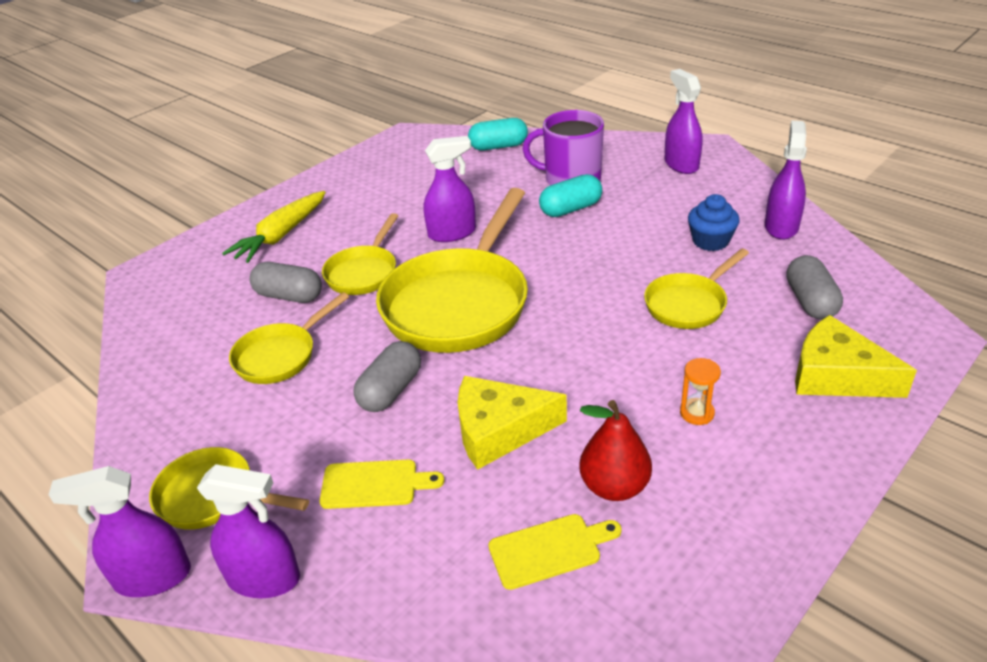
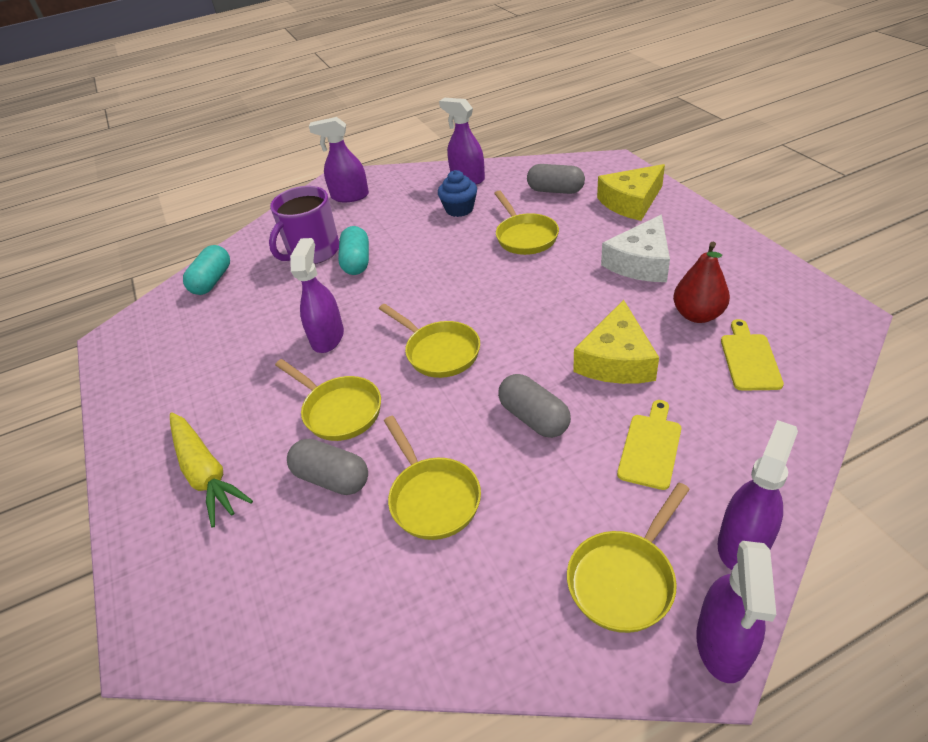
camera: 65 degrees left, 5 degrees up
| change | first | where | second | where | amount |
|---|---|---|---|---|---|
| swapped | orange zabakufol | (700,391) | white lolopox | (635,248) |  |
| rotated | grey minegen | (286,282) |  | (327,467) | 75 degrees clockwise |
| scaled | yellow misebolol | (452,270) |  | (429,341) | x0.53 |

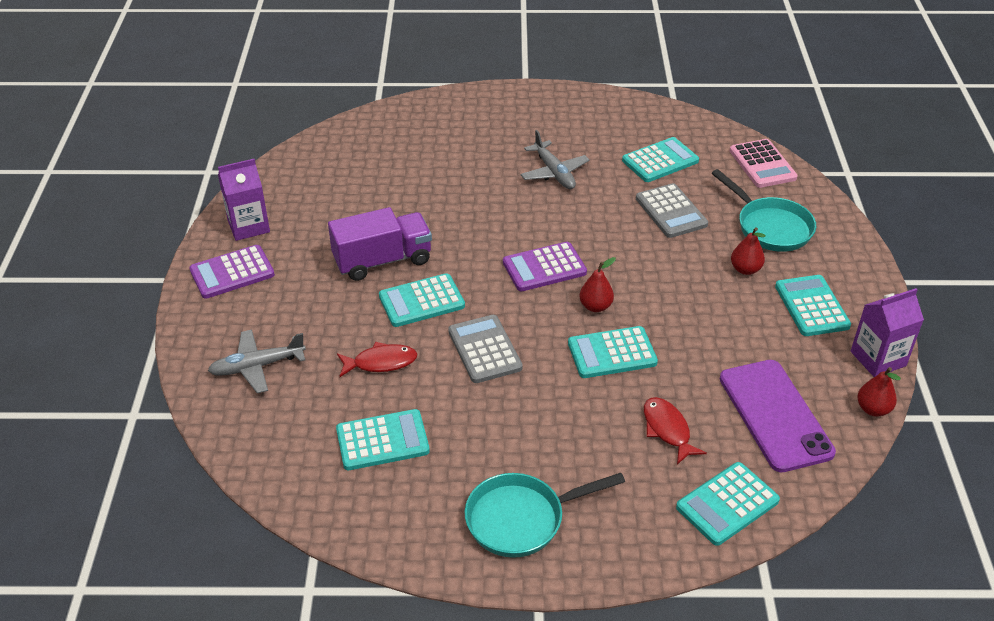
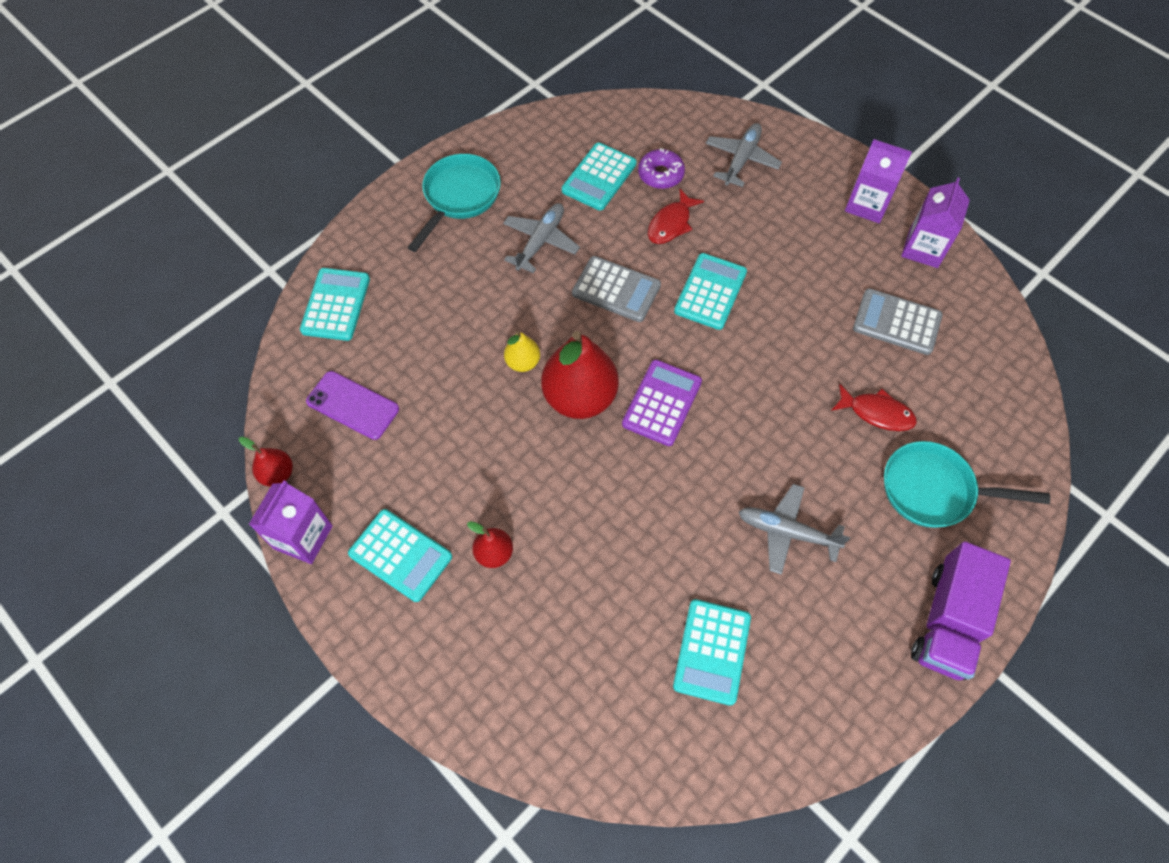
camera: 135 degrees right, 20 degrees up
| change | first | where | second | where | amount |
|---|---|---|---|---|---|
| gone | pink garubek | (764,163) |  |  |  |
| new |  |  | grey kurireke | (541,238) |  |
| new |  |  | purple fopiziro | (661,168) |  |
| shifted | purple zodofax | (380,244) |  | (961,610) |  |
| shifted | grey garubek | (672,210) |  | (898,321) |  |
| shifted | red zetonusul | (675,430) |  | (874,407) |  |
| shifted | turquoise misebolol | (764,210) |  | (967,484) |  |
| swapped | purple garubek | (232,272) | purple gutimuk | (878,181) |  |
| swapped | turquoise garubek | (613,352) | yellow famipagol | (522,351) |  |
| scaled | red famipagol | (598,284) |  | (580,375) | x2.05 |
| scaled | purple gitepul | (778,416) |  | (352,405) | x0.66 |

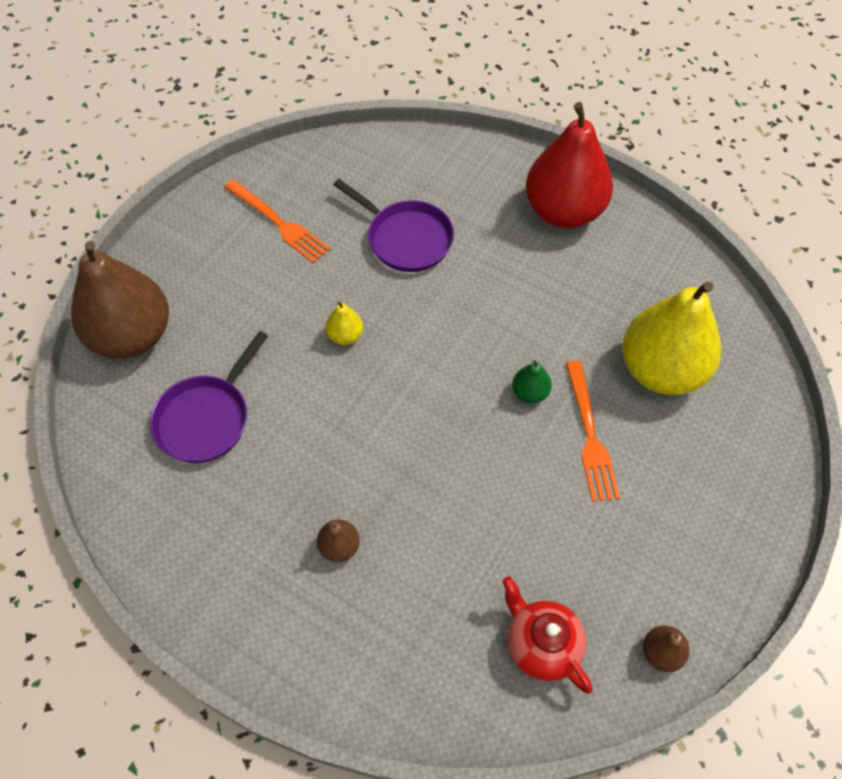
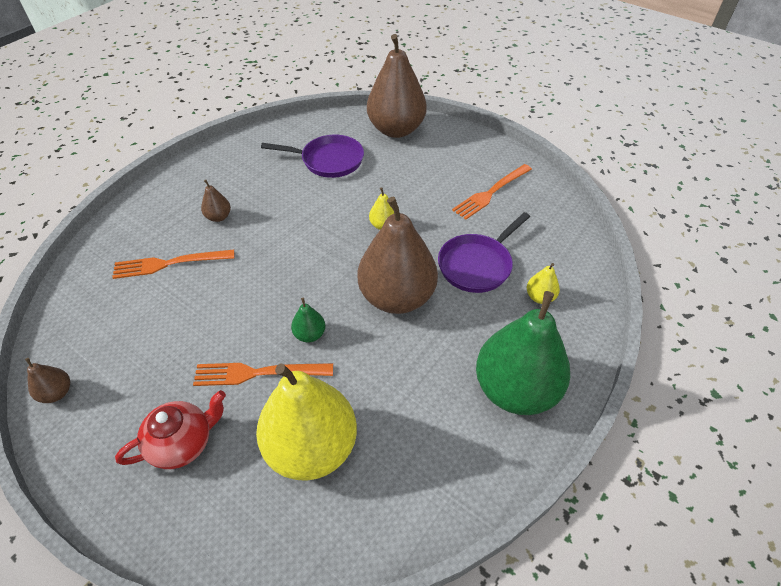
camera: 95 degrees right, 10 degrees down
| change | first | where | second | where | amount |
|---|---|---|---|---|---|
| new |  |  | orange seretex | (173,264) |  |
| new |  |  | brown famipagol | (398,255) |  |
| new |  |  | yellow famipagol | (543,283) |  |
| shifted | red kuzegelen | (547,634) |  | (170,429) |  |
| repainted | red famipagol | (569,165) | green famipagol | (523,353) |  |
| rotated | purple misebolol | (209,397) |  | (312,156) | 150 degrees clockwise |

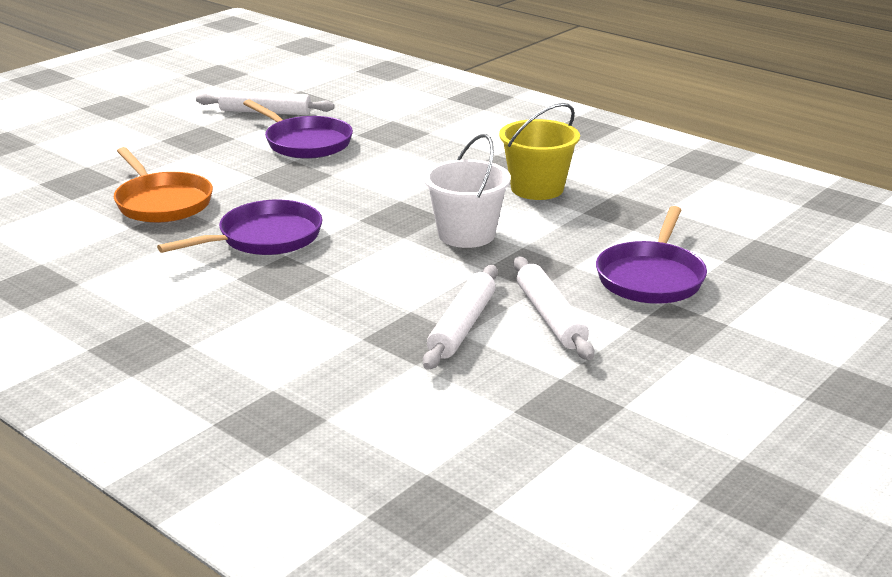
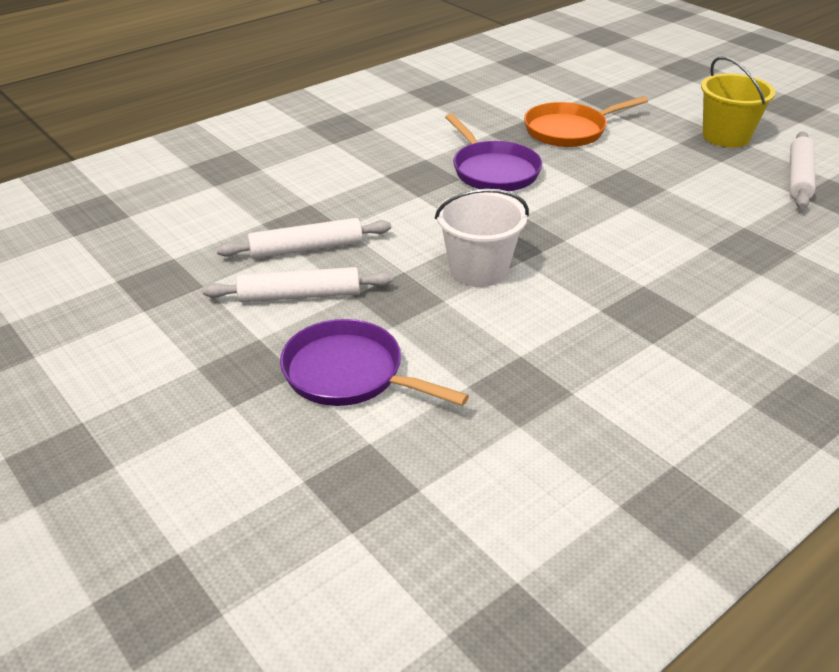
camera: 100 degrees right, 10 degrees up
| change | first | where | second | where | amount |
|---|---|---|---|---|---|
| gone | purple misebolol | (298,129) |  |  |  |
| shifted | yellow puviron | (539,151) |  | (738,102) |  |
| rotated | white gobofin | (460,317) |  | (303,238) | 45 degrees counterclockwise |

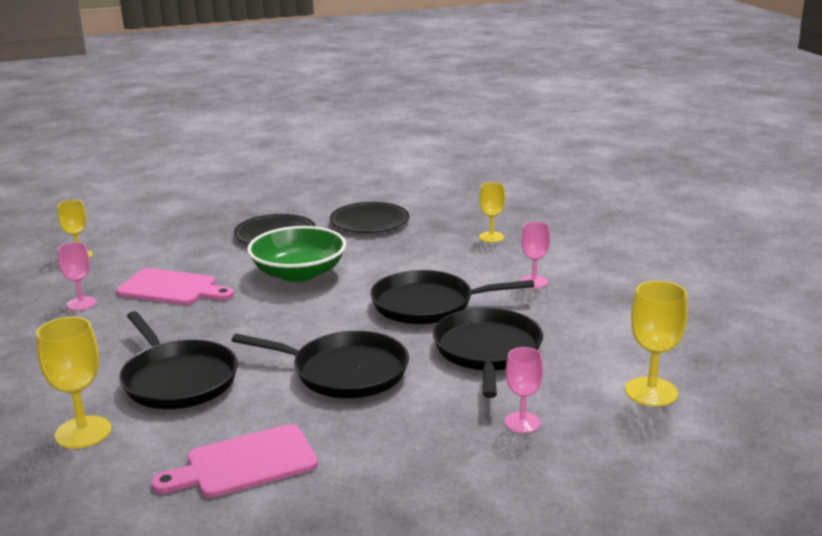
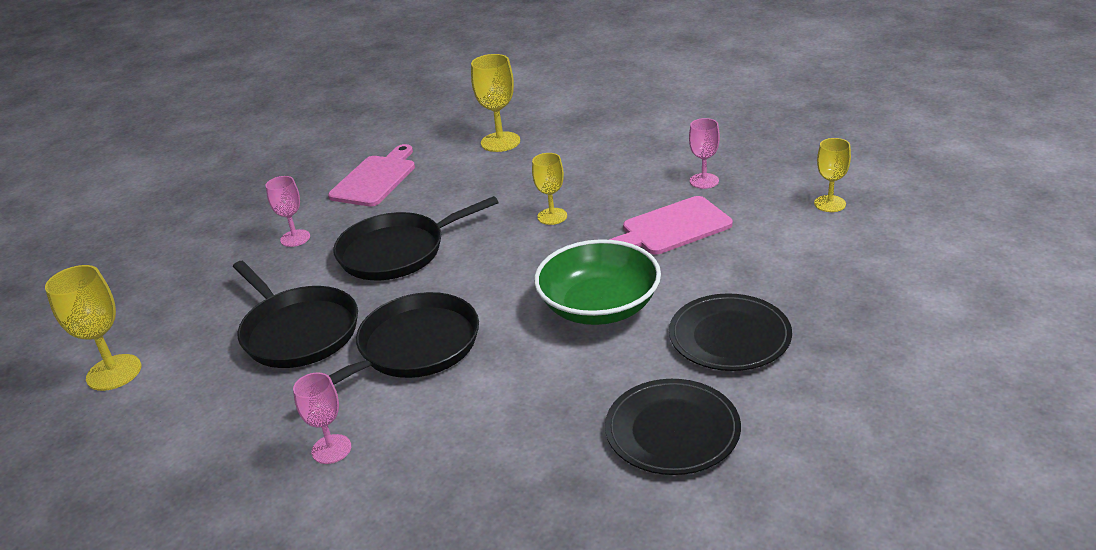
camera: 140 degrees right, 10 degrees up
| change | first | where | second | where | amount |
|---|---|---|---|---|---|
| gone | black misebolol | (178,360) |  |  |  |
| shifted | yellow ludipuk | (492,212) |  | (549,189) |  |
| shifted | pink ludipuk | (524,390) |  | (288,211) |  |

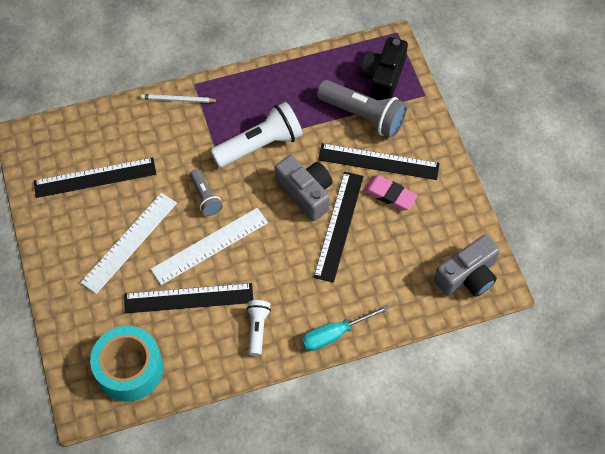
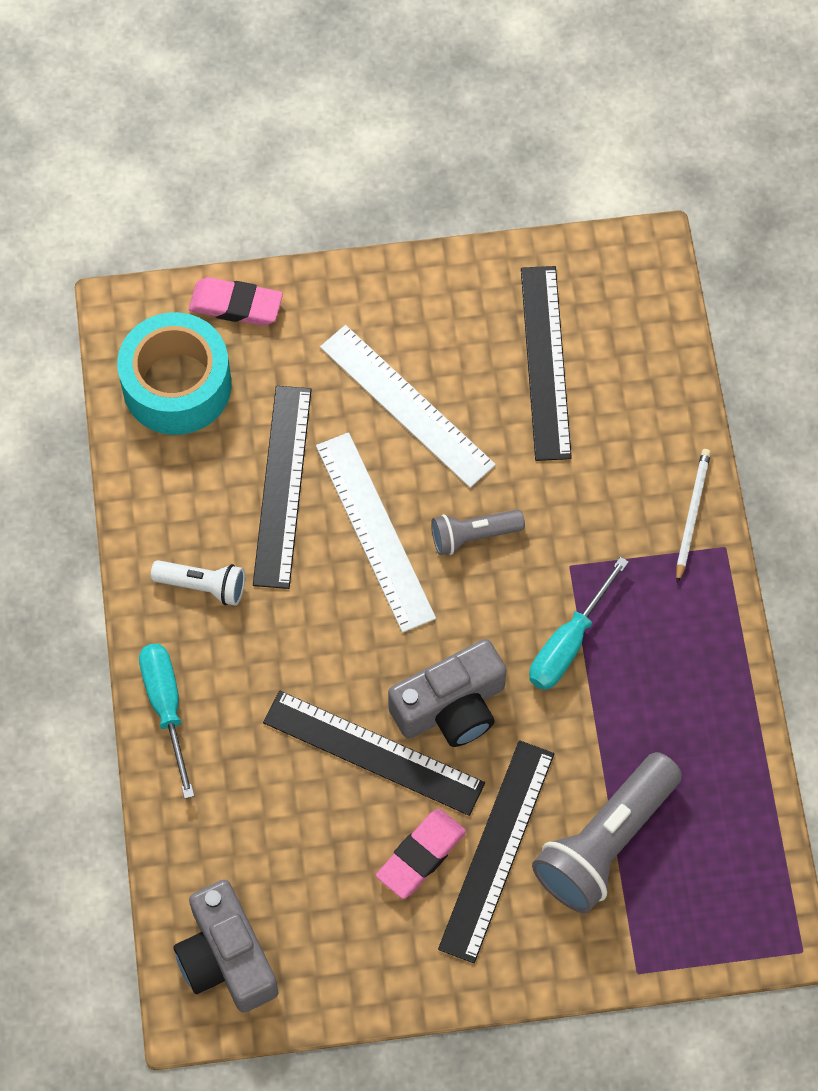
camera: 100 degrees right, 5 degrees up
| change | first | where | second | where | amount |
|---|---|---|---|---|---|
| gone | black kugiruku | (384,68) |  |  |  |
| new |  |  | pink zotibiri | (236,301) |  |
| swapped | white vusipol | (256,135) | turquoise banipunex | (579,623) |  |

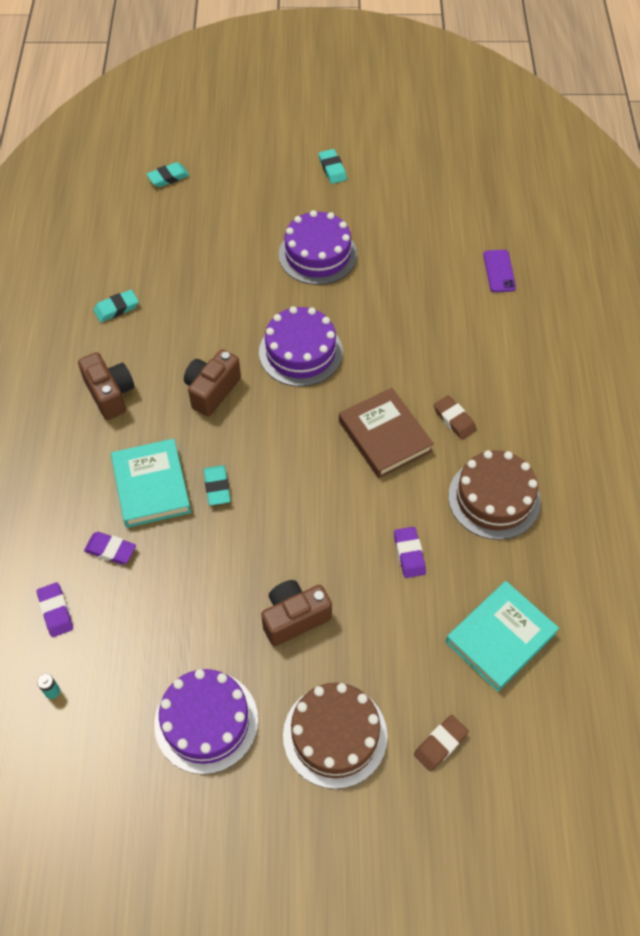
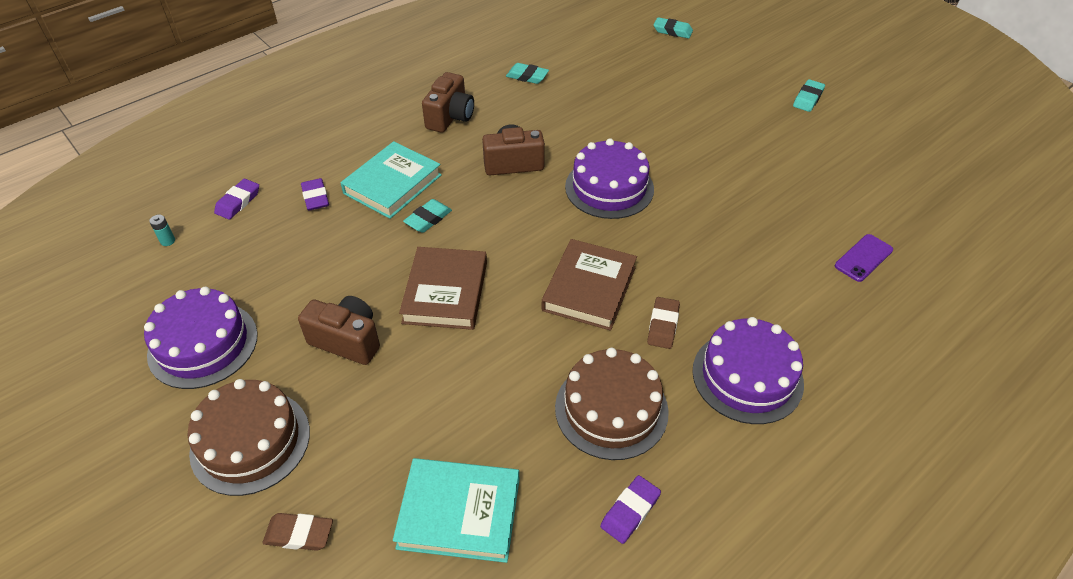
camera: 50 degrees right, 10 degrees down
| change | first | where | second | where | amount |
|---|---|---|---|---|---|
| new |  |  | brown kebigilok | (443,288) |  |
| shifted | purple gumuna | (318,247) |  | (748,370) |  |
| shifted | purple zotibiri | (410,552) |  | (630,509) |  |

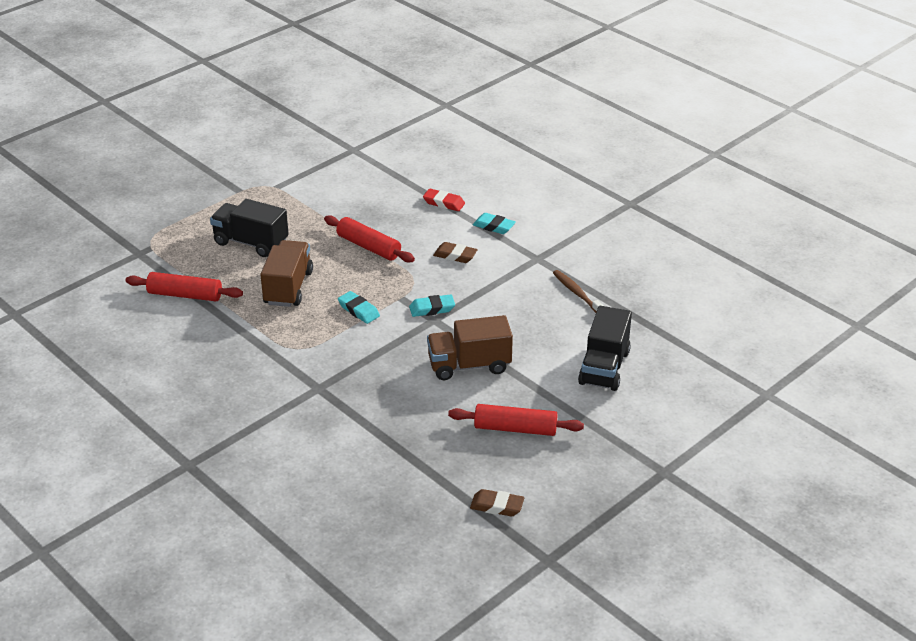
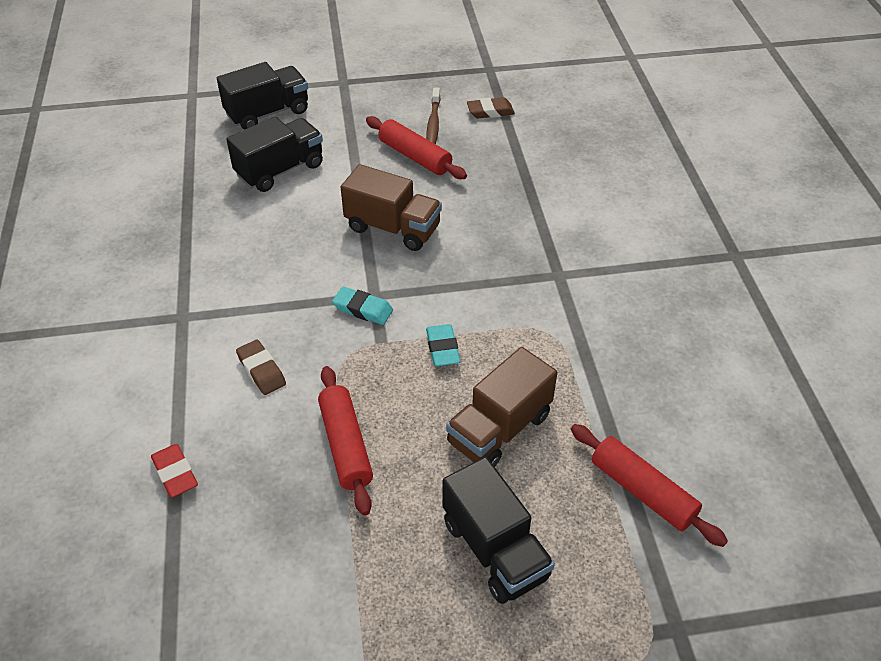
camera: 145 degrees left, 10 degrees up
| change | first | where | second | where | amount |
|---|---|---|---|---|---|
| gone | turquoise zotibiri | (494,223) |  |  |  |
| new |  |  | black zodofax | (262,96) |  |
| shifted | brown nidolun | (578,291) |  | (433,115) |  |
| rotated | brown zotibiri | (497,502) |  | (491,108) | 60 degrees counterclockwise |

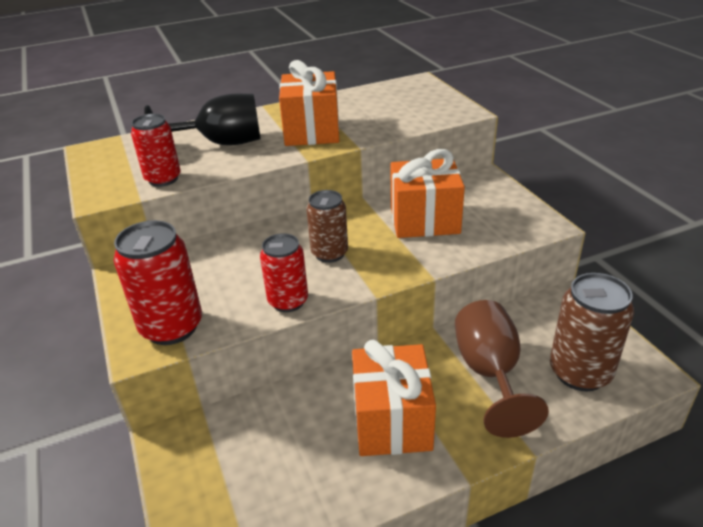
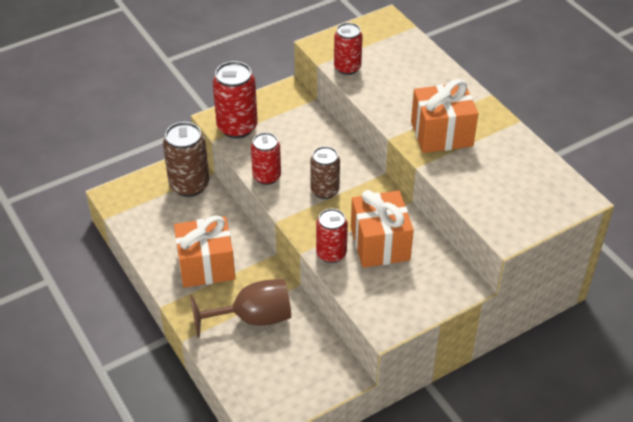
camera: 80 degrees right, 10 degrees up
| change | first | where | second | where | amount |
|---|---|---|---|---|---|
| gone | black ludipuk | (202,119) |  |  |  |
| new |  |  | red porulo | (332,236) |  |
| shifted | brown porulo | (592,332) |  | (186,159) |  |

